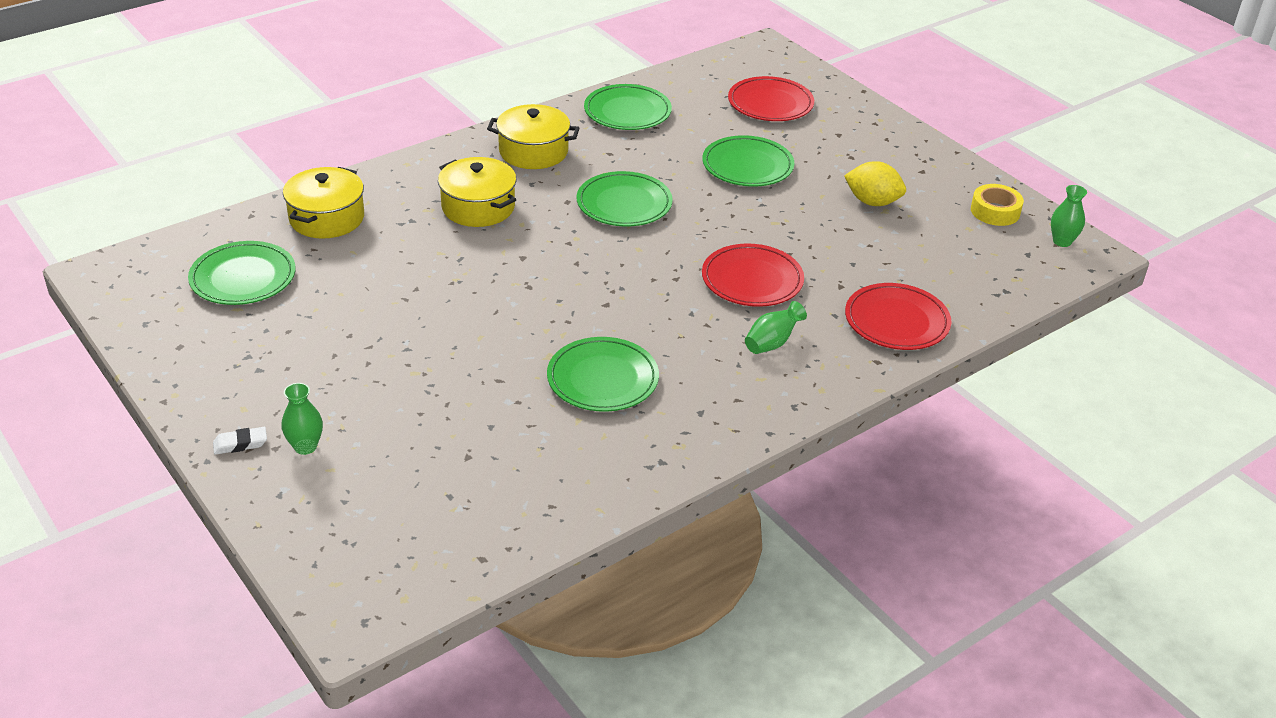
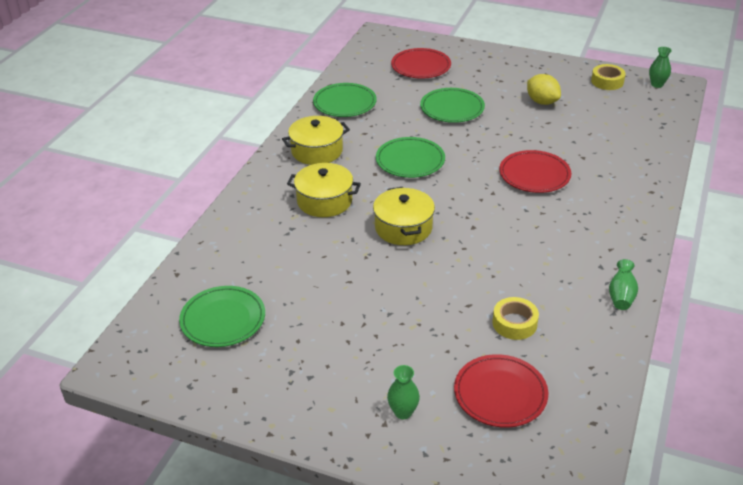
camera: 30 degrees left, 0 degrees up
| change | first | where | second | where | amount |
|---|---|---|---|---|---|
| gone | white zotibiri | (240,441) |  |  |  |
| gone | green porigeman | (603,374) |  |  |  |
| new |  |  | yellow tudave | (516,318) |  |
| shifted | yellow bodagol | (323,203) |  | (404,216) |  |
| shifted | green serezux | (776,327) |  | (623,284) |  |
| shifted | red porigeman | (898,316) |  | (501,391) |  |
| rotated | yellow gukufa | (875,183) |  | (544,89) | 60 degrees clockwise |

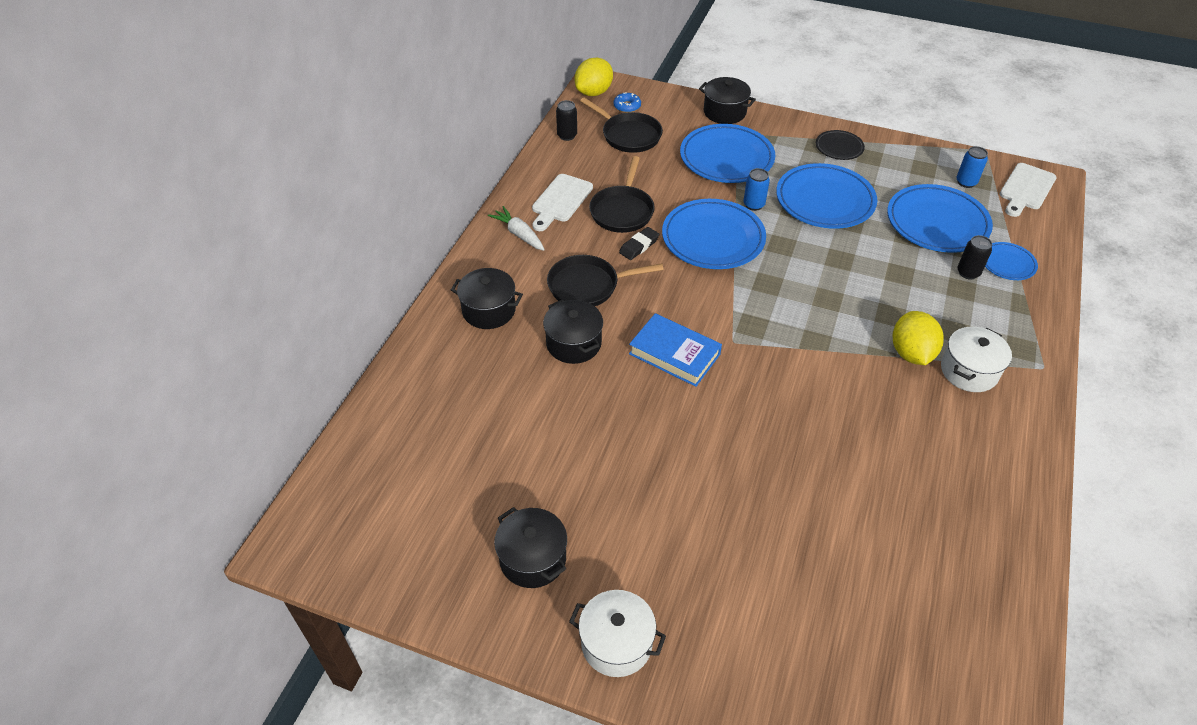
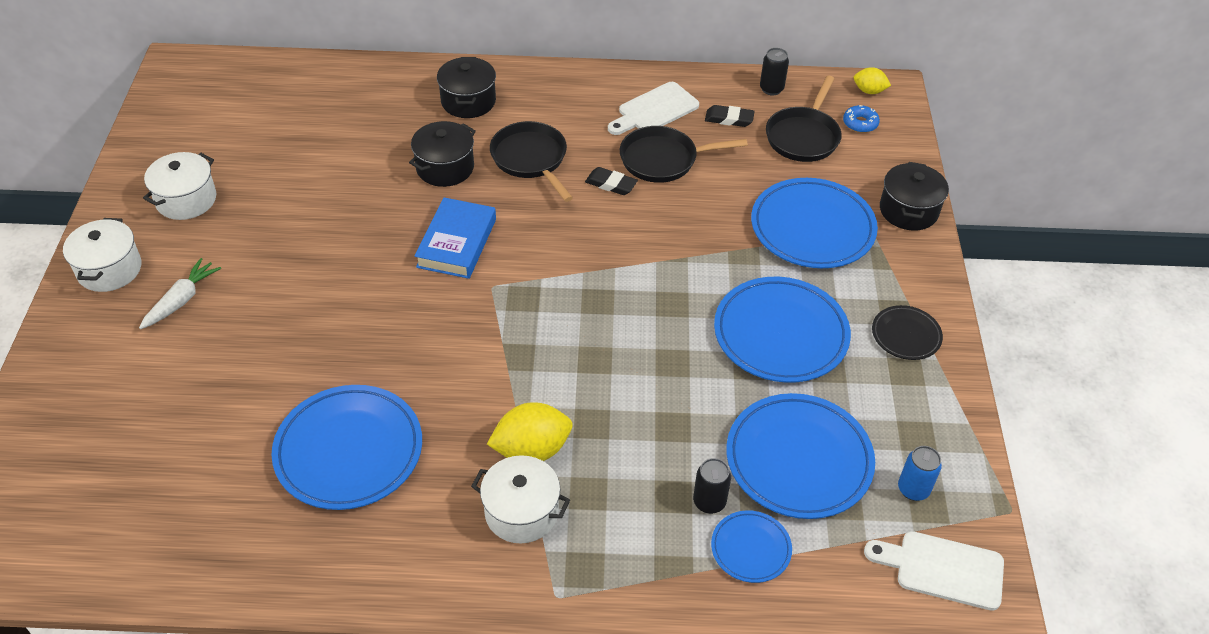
camera: 70 degrees right, 0 degrees up
| change | first | where | second | where | amount |
|---|---|---|---|---|---|
| gone | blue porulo | (756,189) |  |  |  |
| new |  |  | black zotibiri | (730,116) |  |
| shifted | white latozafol | (516,228) |  | (180,293) |  |
| shifted | blue porigeman | (714,234) |  | (346,447) |  |
| repainted | black bodagol | (530,547) | white bodagol | (179,186) |  |
| rotated | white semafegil | (562,202) |  | (653,108) | 45 degrees counterclockwise |
| scaled | yellow gukufa | (594,77) |  | (872,80) | x0.57 |

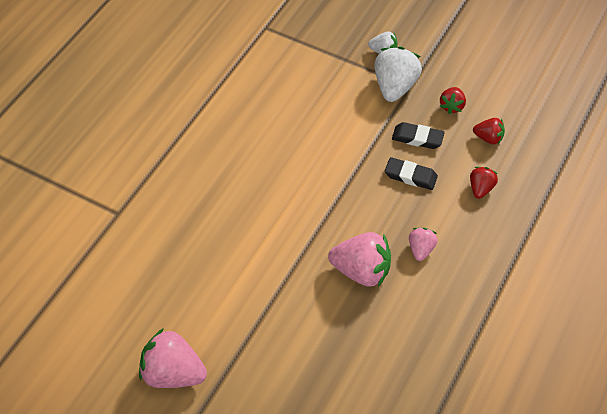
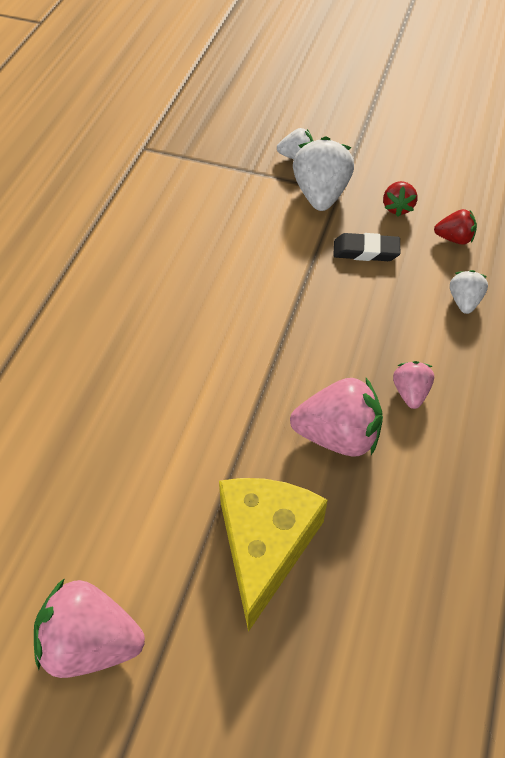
camera: 10 degrees left, 0 degrees up
| change | first | where | second | where | amount |
|---|---|---|---|---|---|
| gone | black zotibiri | (411,173) |  |  |  |
| new |  |  | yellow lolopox | (273,555) |  |
| repainted | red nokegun | (484,183) | white nokegun | (469,292) |  |

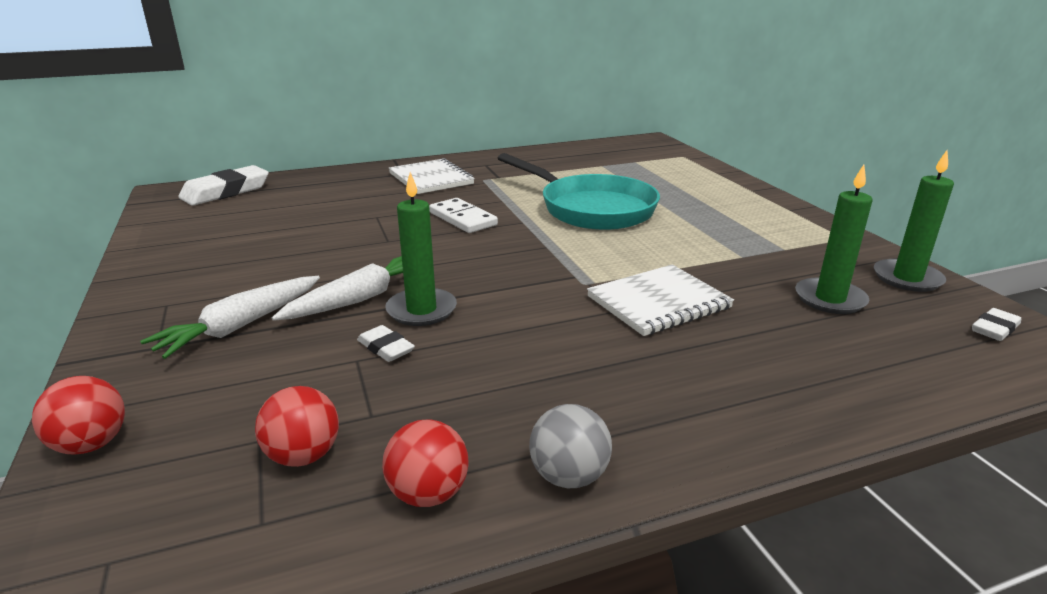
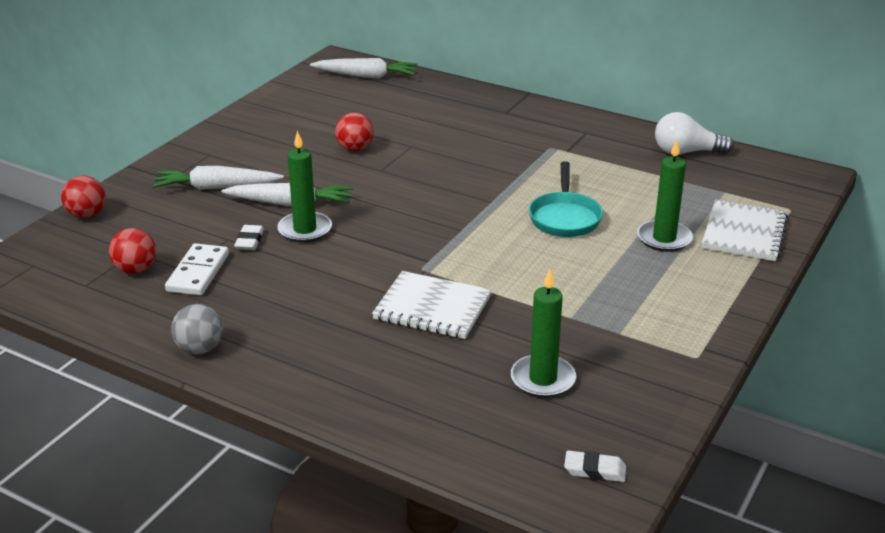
camera: 50 degrees right, 5 degrees up
| change | first | where | second | where | amount |
|---|---|---|---|---|---|
| new |  |  | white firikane | (694,133) |  |
| shifted | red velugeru | (425,463) |  | (354,132) |  |
| shifted | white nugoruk | (432,176) |  | (745,230) |  |
| shifted | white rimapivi | (463,215) |  | (197,269) |  |
| shifted | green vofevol | (914,221) |  | (665,195) |  |
| swapped | white zotibiri | (223,185) | white latozafol | (363,68) |  |
| scaled | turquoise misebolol | (579,191) |  | (566,199) | x0.62 |

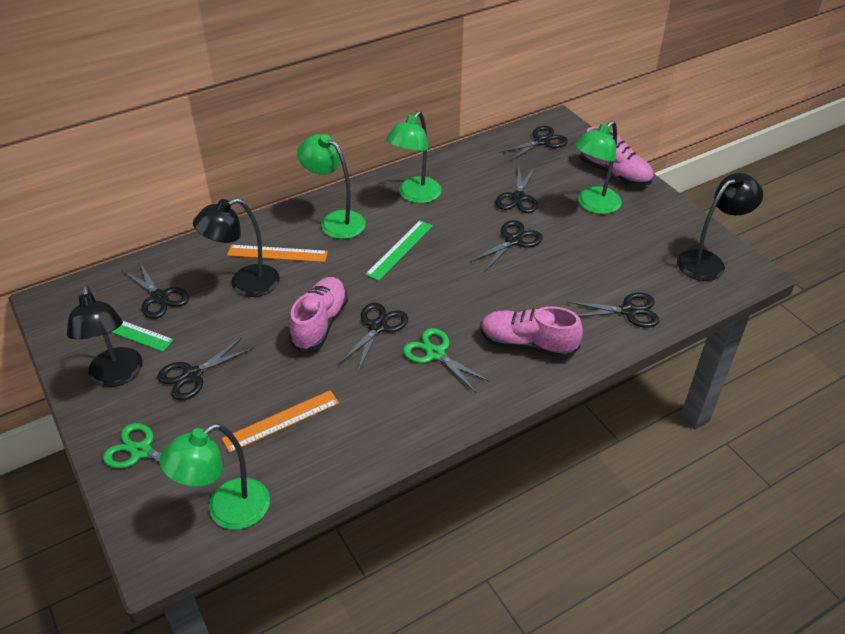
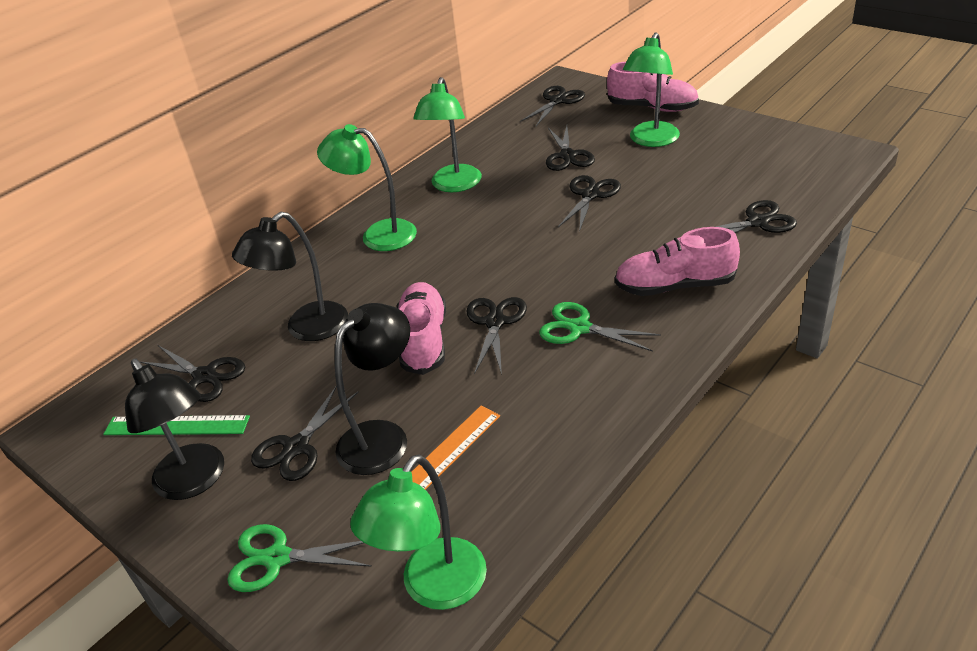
camera: 15 degrees left, 5 degrees down
| change | first | where | second | where | amount |
|---|---|---|---|---|---|
| gone | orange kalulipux | (277,253) |  |  |  |
| gone | green kalulipux | (399,250) |  |  |  |
| shifted | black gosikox | (720,227) |  | (372,389) |  |

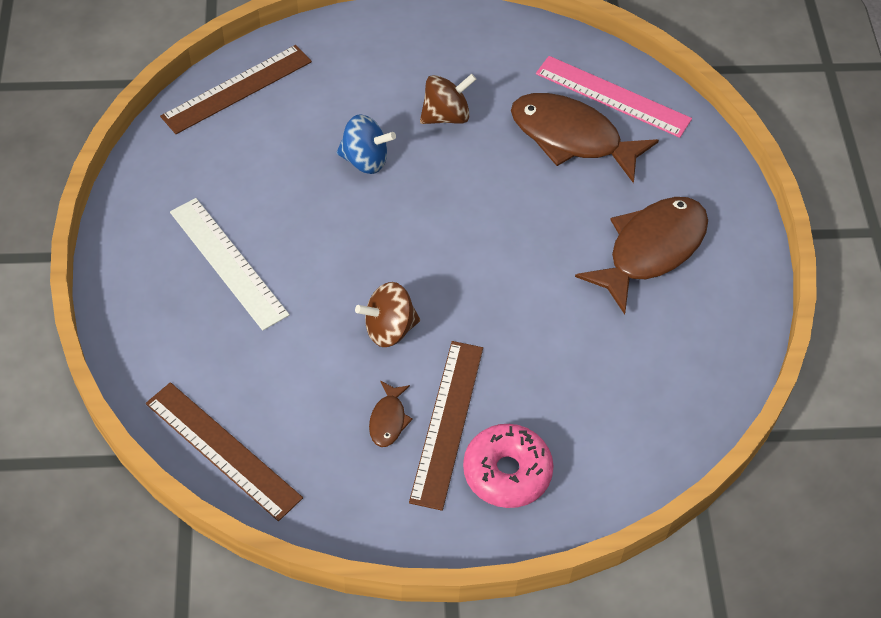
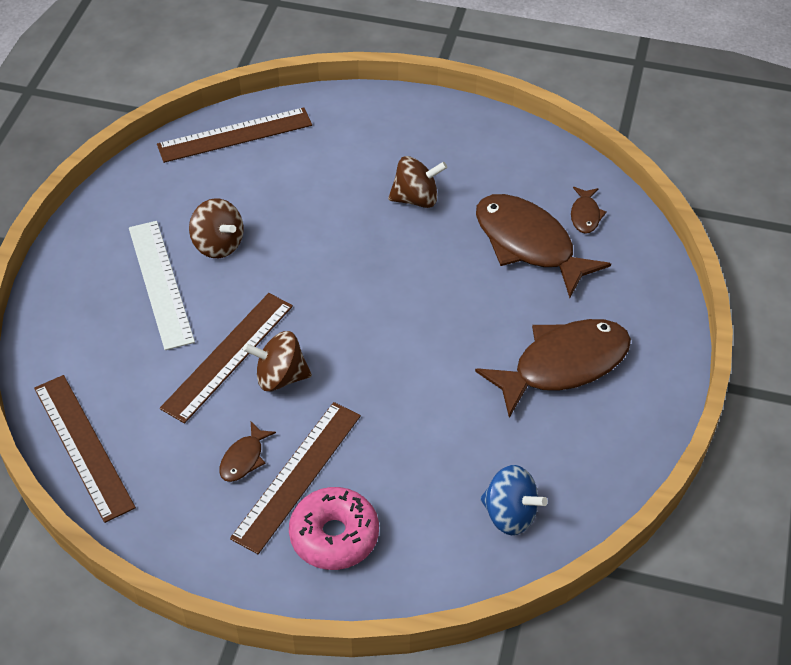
camera: 20 degrees right, 5 degrees down
| change | first | where | second | where | amount |
|---|---|---|---|---|---|
| new |  |  | brown kalulipux | (226,358) |  |
| new |  |  | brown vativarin | (216,228) |  |
| shifted | blue vativarin | (366,144) |  | (514,500) |  |
| swapped | pink kalulipux | (614,97) | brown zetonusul | (589,210) |  |

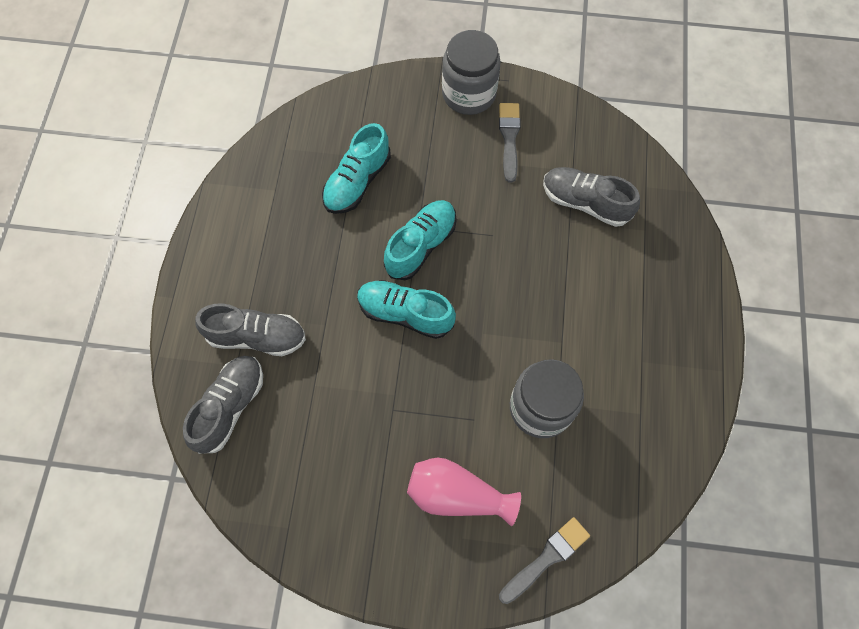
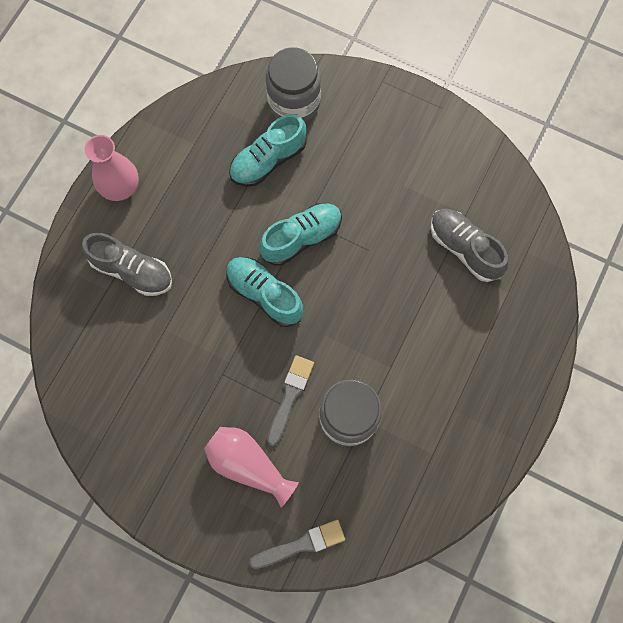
camera: 20 degrees right, 5 degrees up
| change | first | where | second | where | amount |
|---|---|---|---|---|---|
| gone | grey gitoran | (223,405) |  |  |  |
| new |  |  | pink serezux | (112,168) |  |
| shifted | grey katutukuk | (471,72) |  | (293,84) |  |
| shifted | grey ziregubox | (510,143) |  | (290,400) |  |

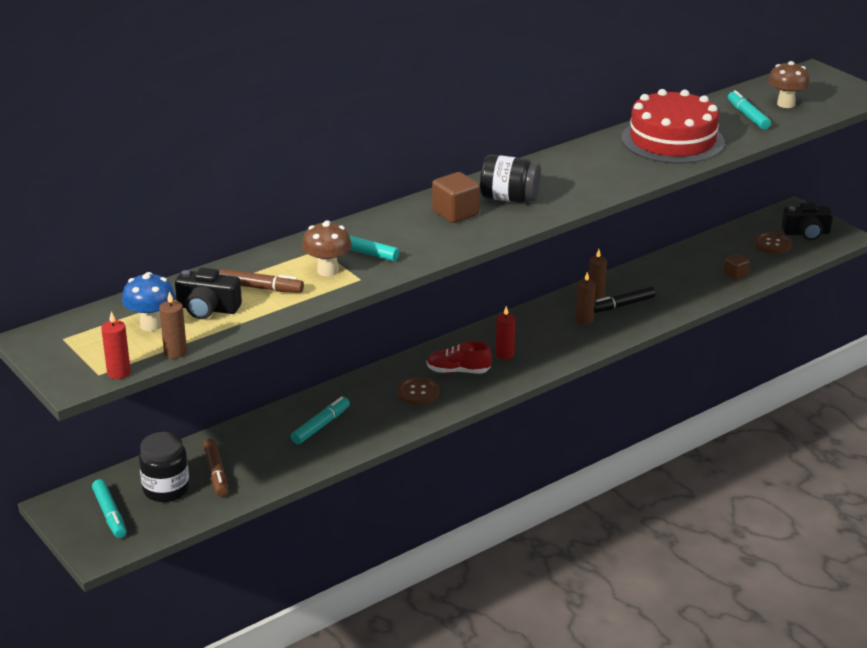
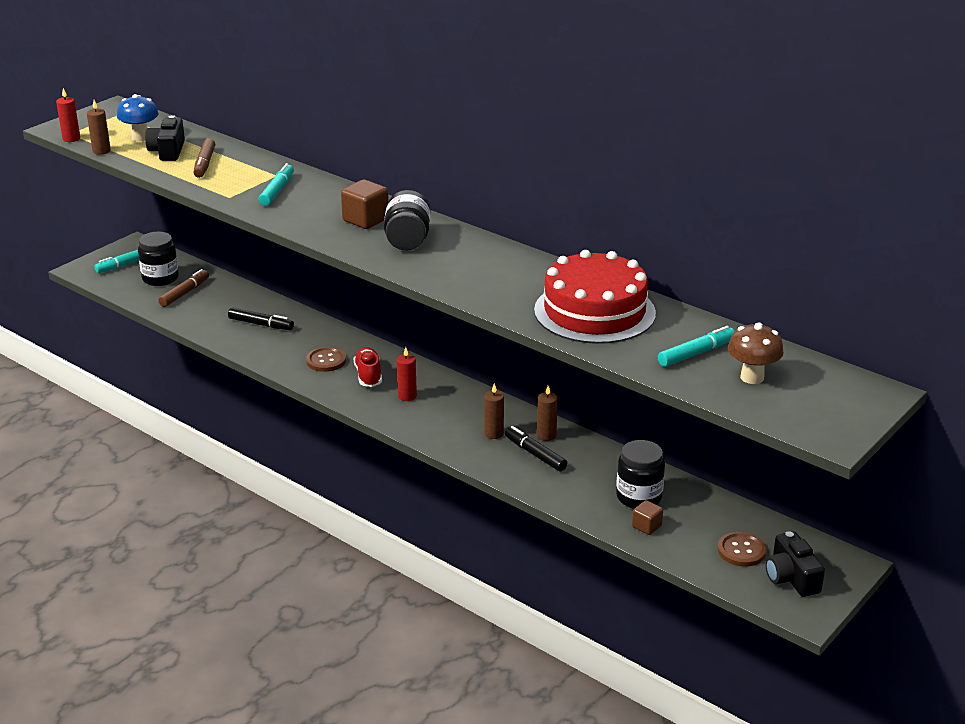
camera: 75 degrees right, 0 degrees up
| change | first | where | second | where | amount |
|---|---|---|---|---|---|
| gone | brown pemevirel | (327,248) |  |  |  |
| new |  |  | black katutukuk | (640,474) |  |
| repainted | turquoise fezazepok | (320,420) | black fezazepok | (261,318) |  |
| rotated | brown fezazepok | (215,468) |  | (183,288) | 150 degrees clockwise |

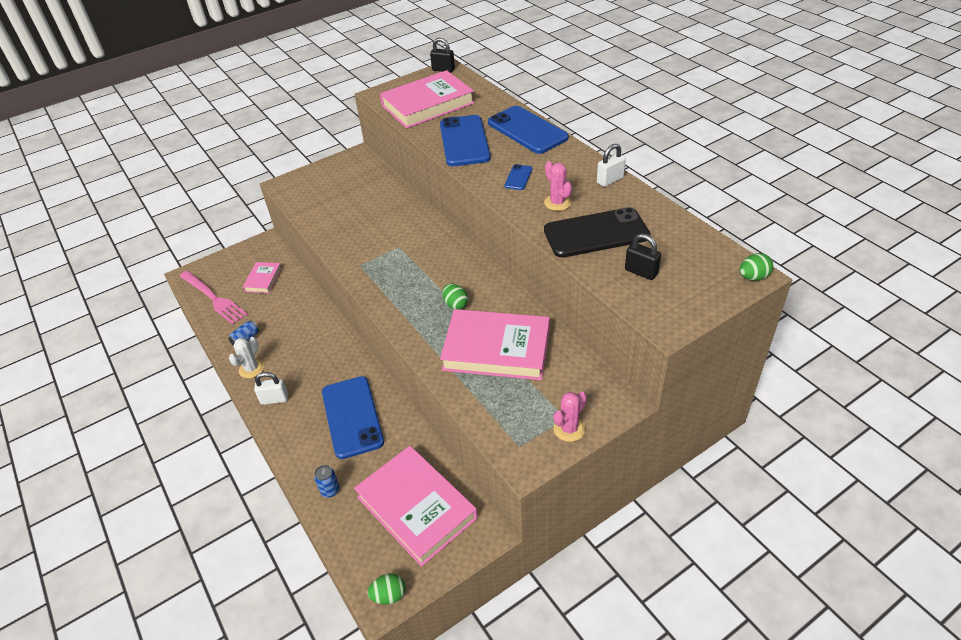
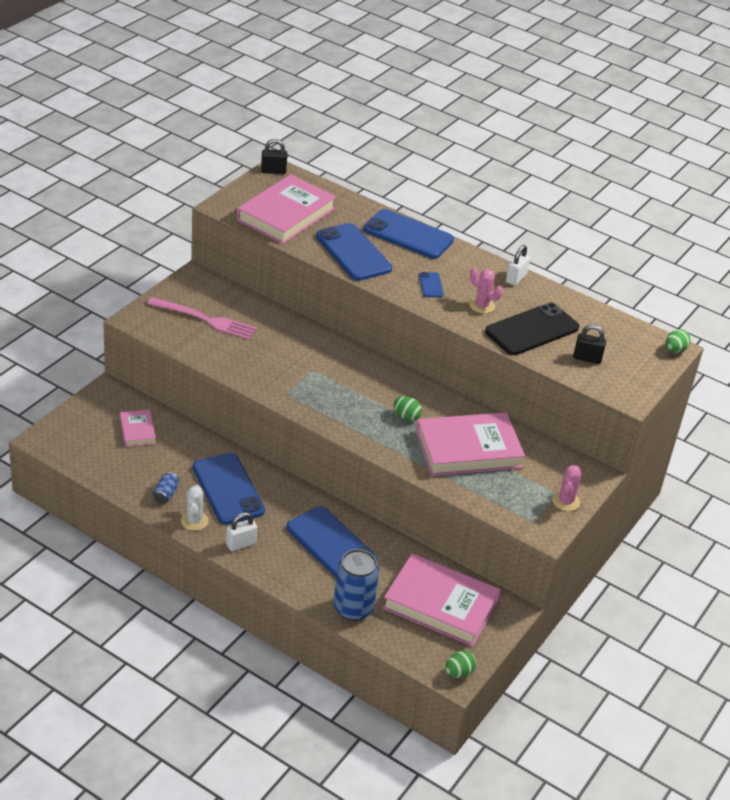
camera: 30 degrees left, 5 degrees down
| change | first | where | second | where | amount |
|---|---|---|---|---|---|
| new |  |  | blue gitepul | (229,489) |  |
| shifted | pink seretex | (214,298) |  | (202,318) |  |
| scaled | blue porulo | (327,481) |  | (356,585) | x2.09 |

